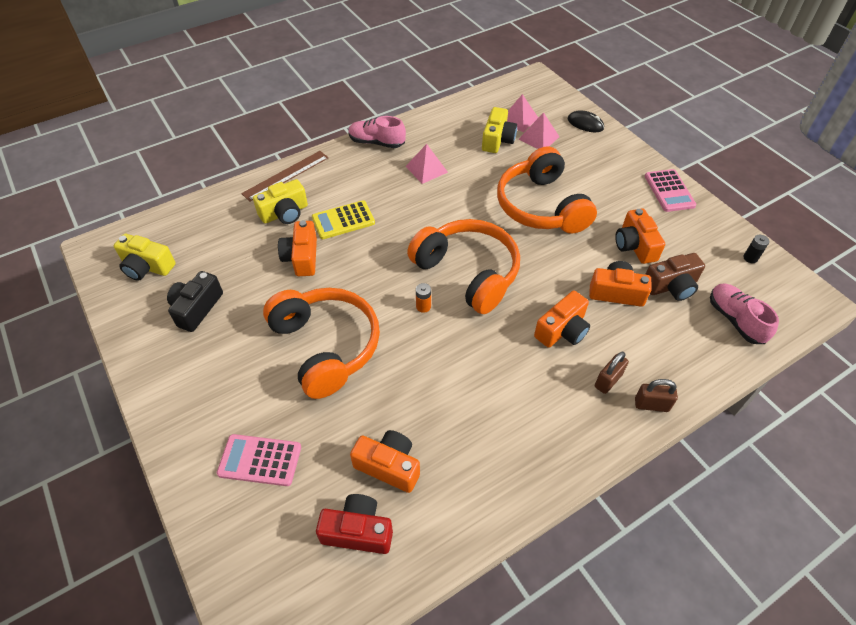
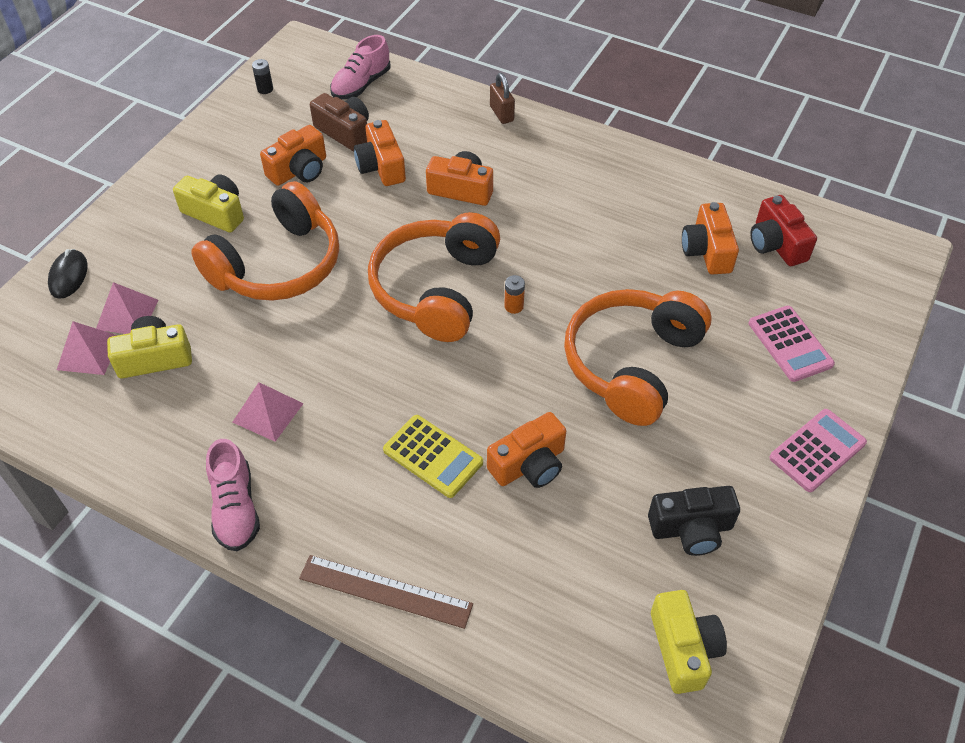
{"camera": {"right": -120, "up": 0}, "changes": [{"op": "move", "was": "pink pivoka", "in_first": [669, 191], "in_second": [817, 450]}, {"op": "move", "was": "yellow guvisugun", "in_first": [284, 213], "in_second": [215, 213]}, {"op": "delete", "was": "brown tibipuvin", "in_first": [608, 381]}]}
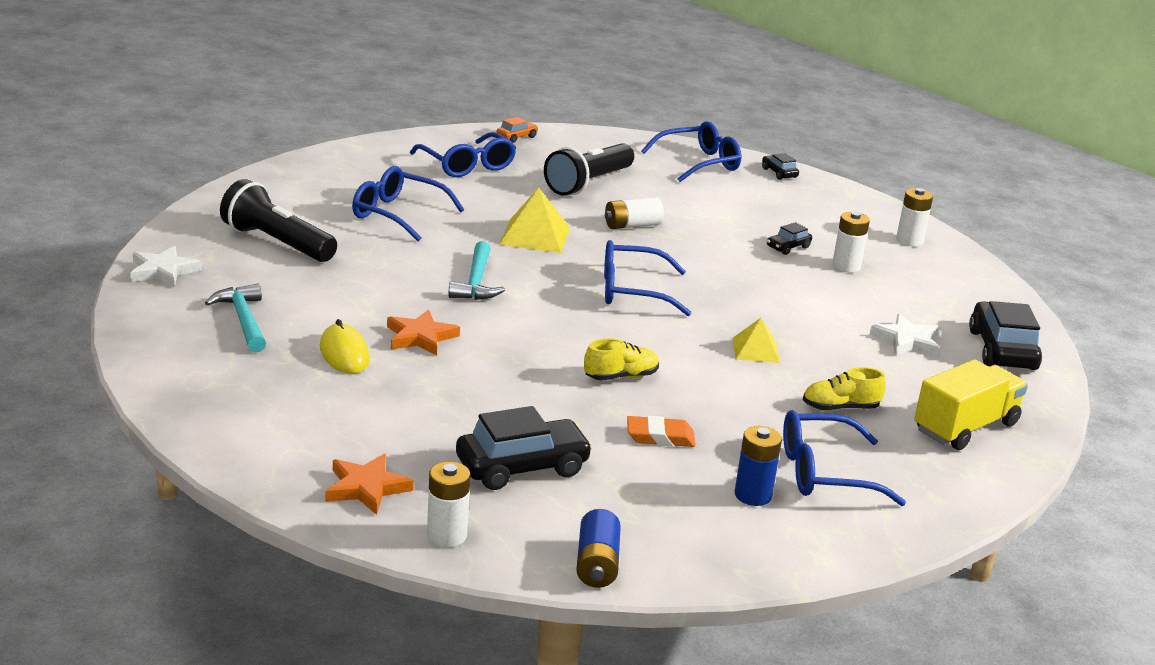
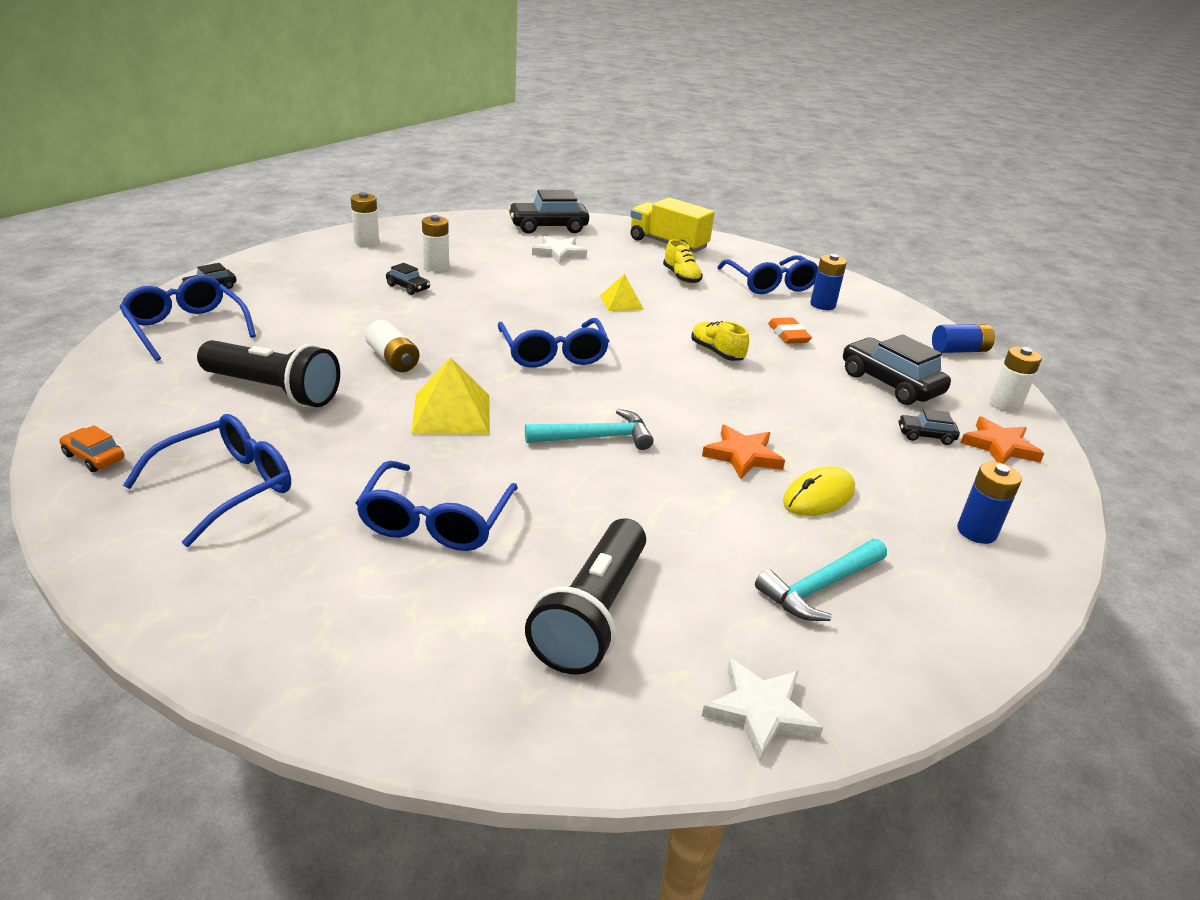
{"camera": {"right": -105, "up": 5}, "changes": [{"op": "insert", "now": "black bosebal", "in_second": [925, 435]}, {"op": "insert", "now": "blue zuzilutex", "in_second": [976, 532]}]}
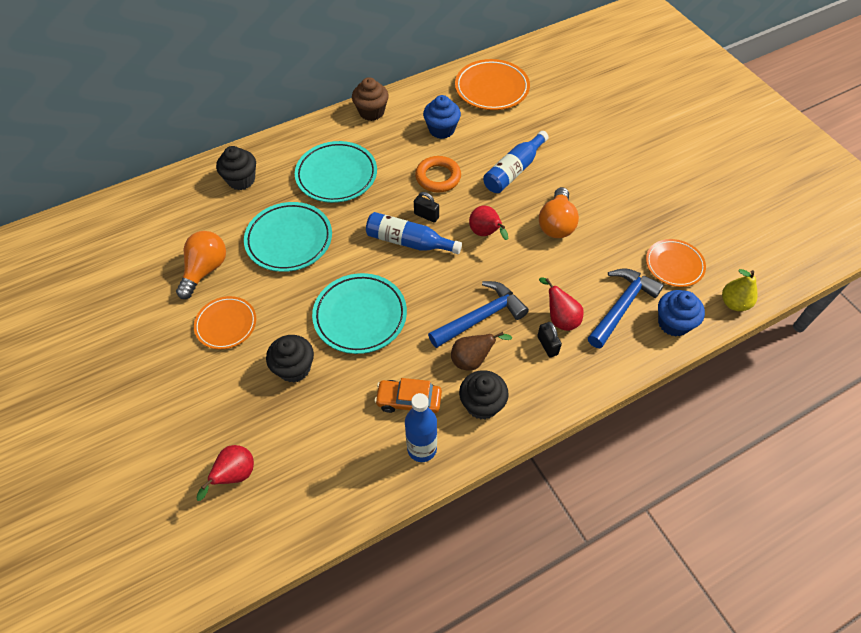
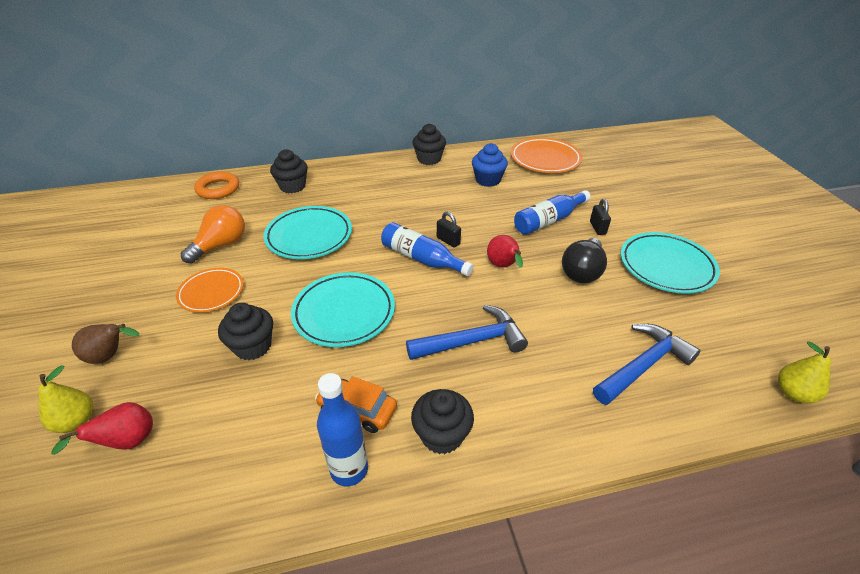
{"camera": {"right": 15, "up": -15}, "changes": [{"op": "recolor", "was": "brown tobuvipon", "now": "black tobuvipon", "in_first": [371, 112], "in_second": [429, 159]}, {"op": "move", "was": "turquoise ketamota", "in_first": [336, 175], "in_second": [666, 266]}, {"op": "move", "was": "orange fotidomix", "in_first": [438, 177], "in_second": [218, 189]}, {"op": "recolor", "was": "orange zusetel", "now": "black zusetel", "in_first": [556, 224], "in_second": [582, 271]}, {"op": "delete", "was": "orange ketamota", "in_first": [674, 265]}, {"op": "delete", "was": "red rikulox", "in_first": [560, 318]}, {"op": "delete", "was": "blue tobuvipon", "in_first": [673, 323]}, {"op": "move", "was": "black tibipuvin", "in_first": [547, 345], "in_second": [597, 228]}, {"op": "move", "was": "brown rikulox", "in_first": [472, 360], "in_second": [110, 356]}, {"op": "insert", "now": "yellow rikulox", "in_second": [76, 421]}]}
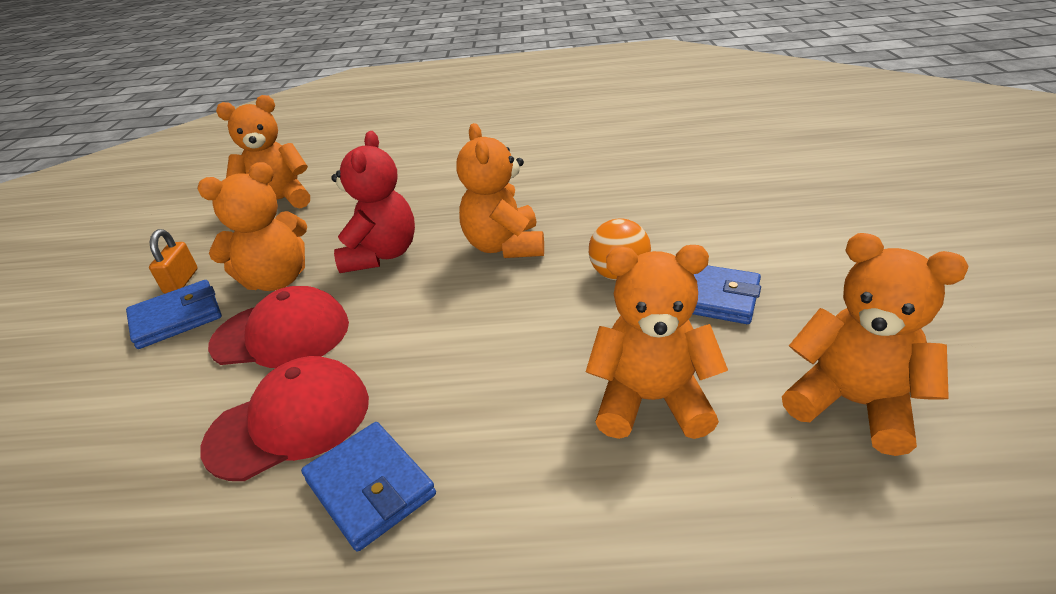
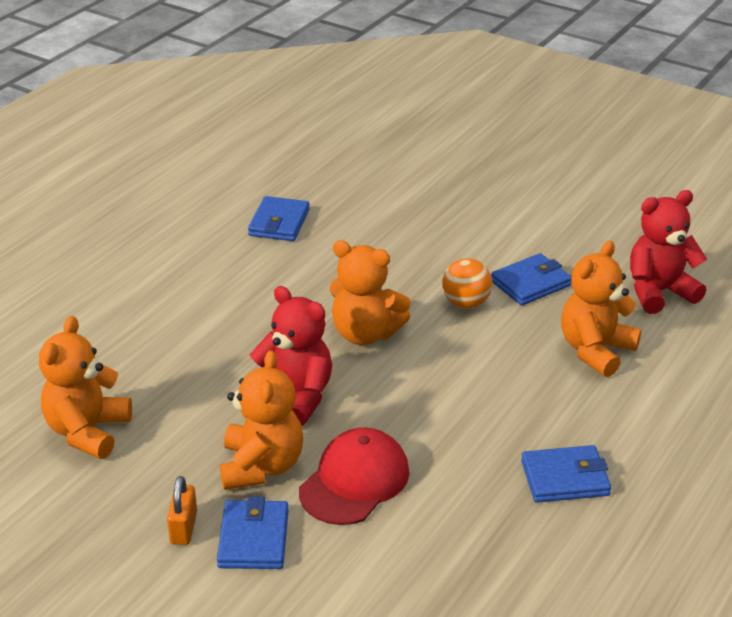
{"camera": {"right": -60, "up": 0}, "changes": [{"op": "rotate", "was": "orange tibipuvin", "in_first": [181, 281], "in_second": [184, 528], "clockwise": 60}, {"op": "recolor", "was": "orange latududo", "now": "red latududo", "in_first": [852, 403], "in_second": [659, 292]}, {"op": "delete", "was": "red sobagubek", "in_first": [290, 422]}, {"op": "insert", "now": "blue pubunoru", "in_second": [279, 223]}]}
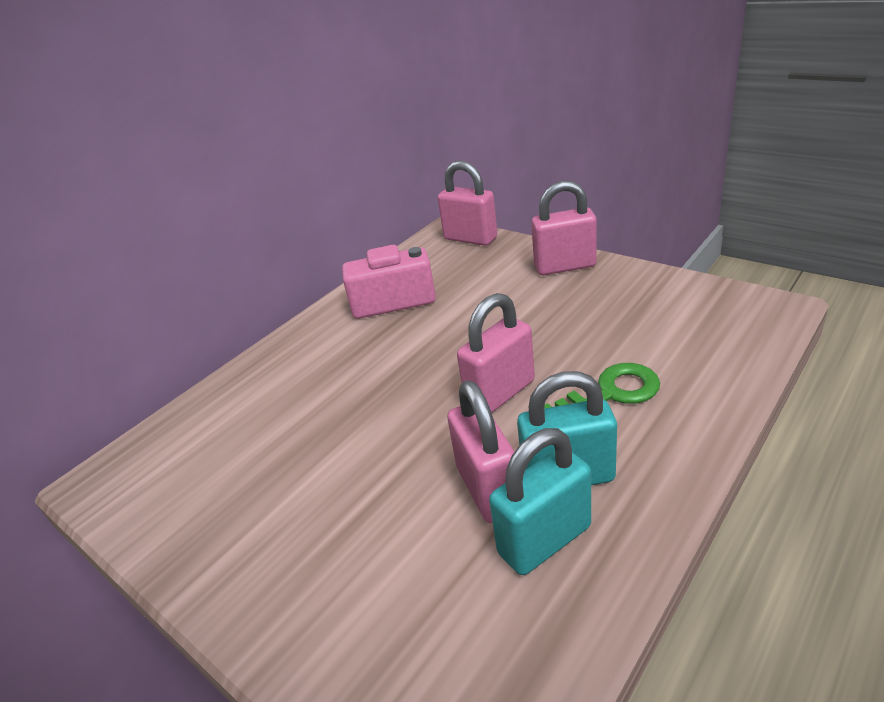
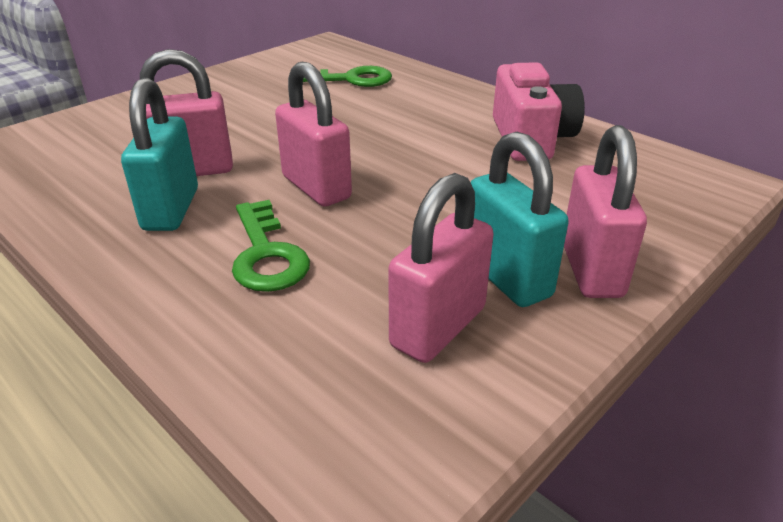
{"camera": {"right": 90, "up": 0}, "changes": [{"op": "move", "was": "pink tibipuvin", "in_first": [470, 238], "in_second": [438, 327]}, {"op": "move", "was": "turquoise tibipuvin", "in_first": [544, 540], "in_second": [506, 277]}, {"op": "insert", "now": "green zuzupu", "in_second": [351, 79]}]}
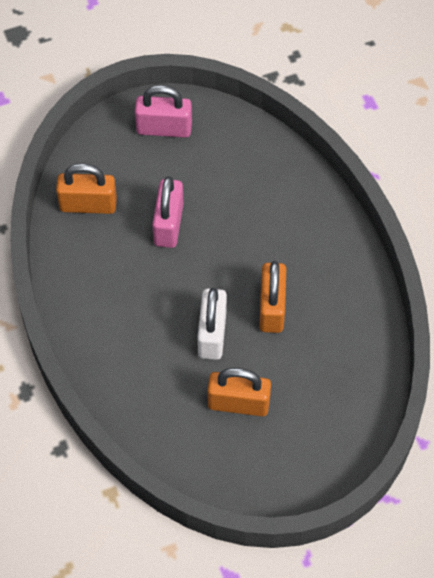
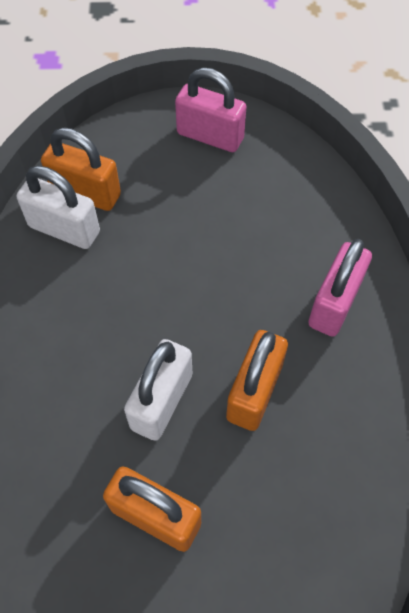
{"camera": {"right": 20, "up": 0}, "changes": [{"op": "move", "was": "pink tibipuvin", "in_first": [168, 224], "in_second": [334, 303]}, {"op": "insert", "now": "white tibipuvin", "in_second": [64, 229]}]}
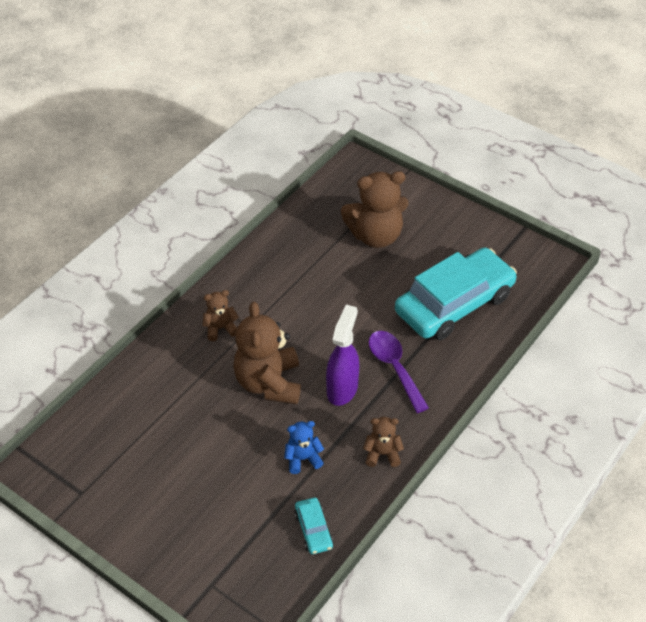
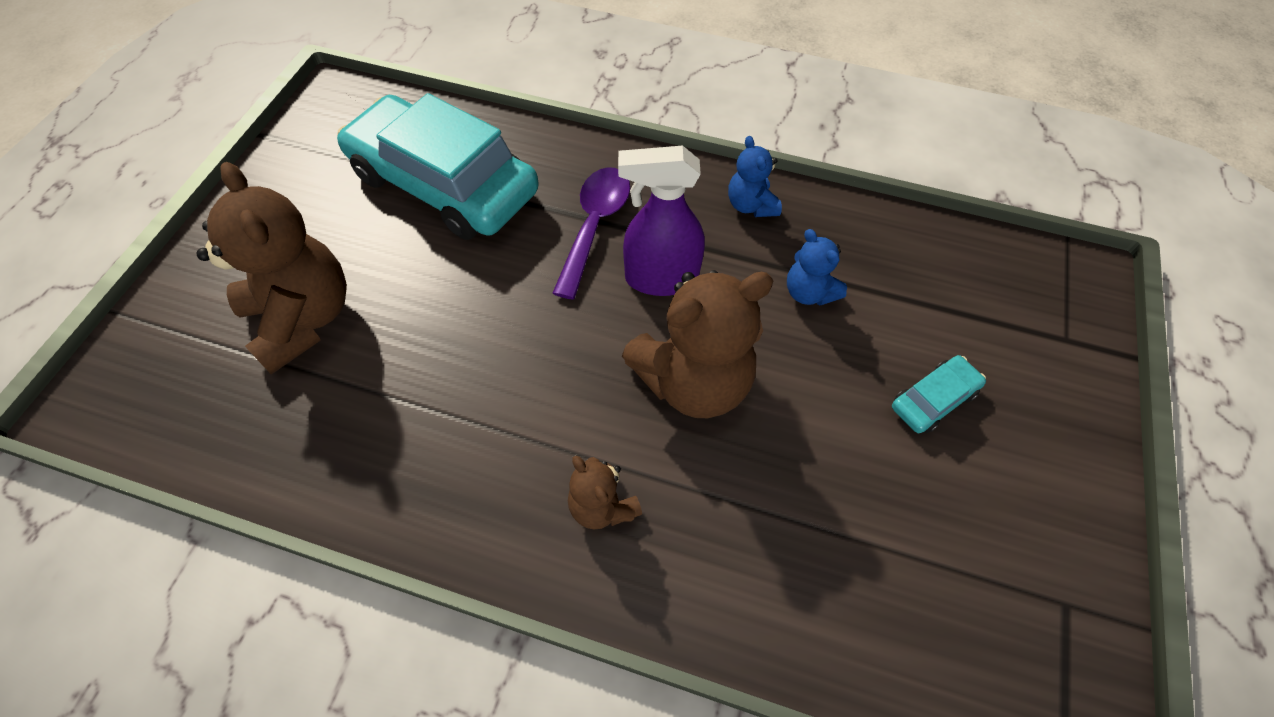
{"camera": {"right": -110, "up": 10}, "changes": [{"op": "rotate", "was": "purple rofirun", "in_first": [394, 368], "in_second": [594, 226], "clockwise": 150}, {"op": "recolor", "was": "brown latududo", "now": "blue latududo", "in_first": [382, 454], "in_second": [751, 205]}, {"op": "move", "was": "turquoise bosebal", "in_first": [313, 530], "in_second": [933, 400]}]}
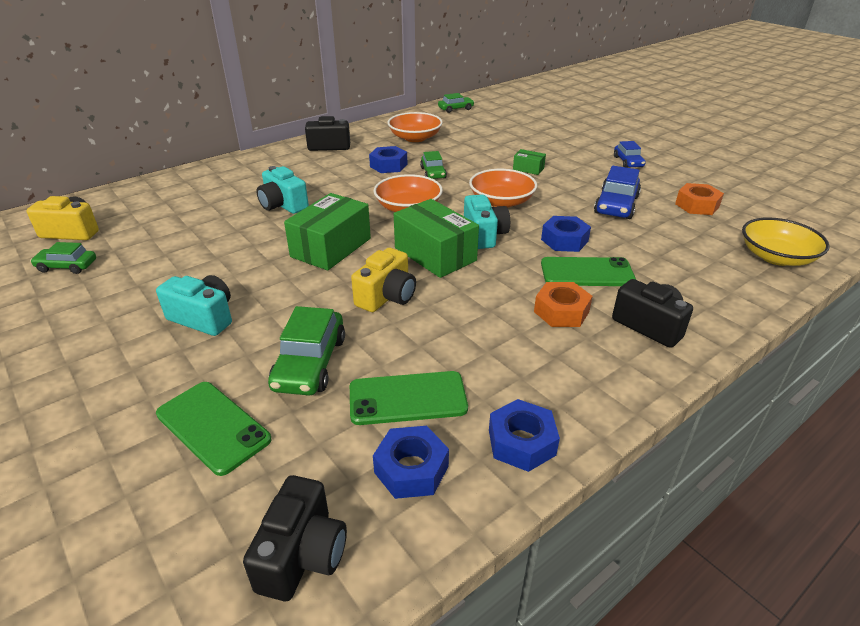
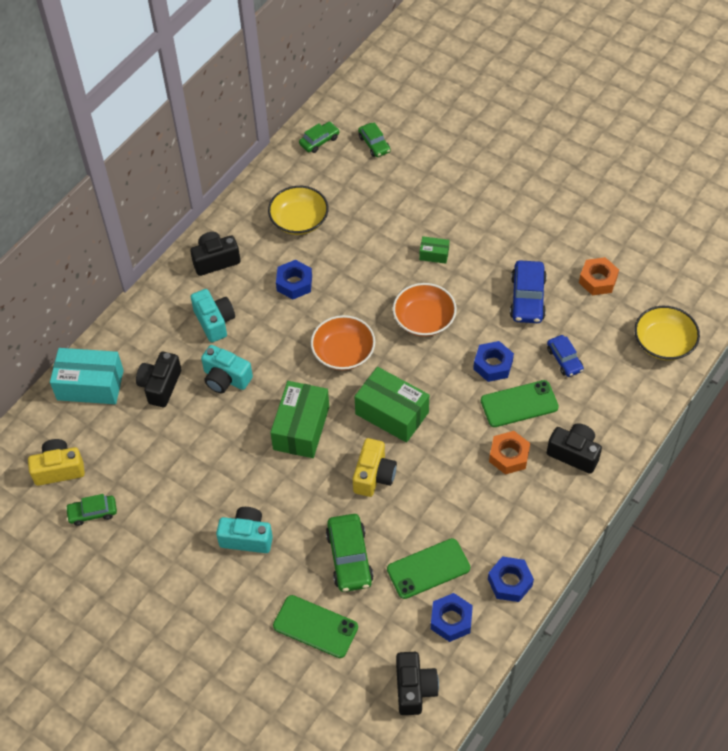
{"camera": {"right": -15, "up": 20}, "changes": [{"op": "recolor", "was": "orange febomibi", "now": "yellow febomibi", "in_first": [415, 138], "in_second": [299, 220]}, {"op": "move", "was": "blue bosebal", "in_first": [628, 162], "in_second": [564, 359]}, {"op": "move", "was": "green bosebal", "in_first": [433, 173], "in_second": [374, 144]}, {"op": "move", "was": "turquoise guvisugun", "in_first": [484, 235], "in_second": [214, 322]}, {"op": "insert", "now": "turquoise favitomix", "in_second": [90, 385]}, {"op": "insert", "now": "black guvisugun", "in_second": [160, 386]}]}
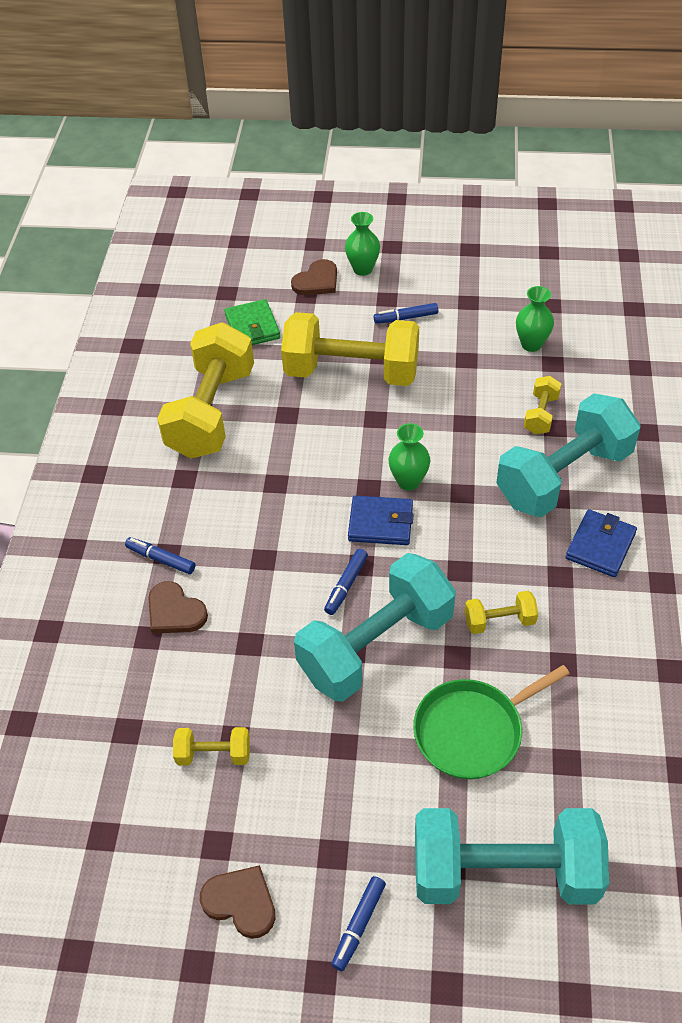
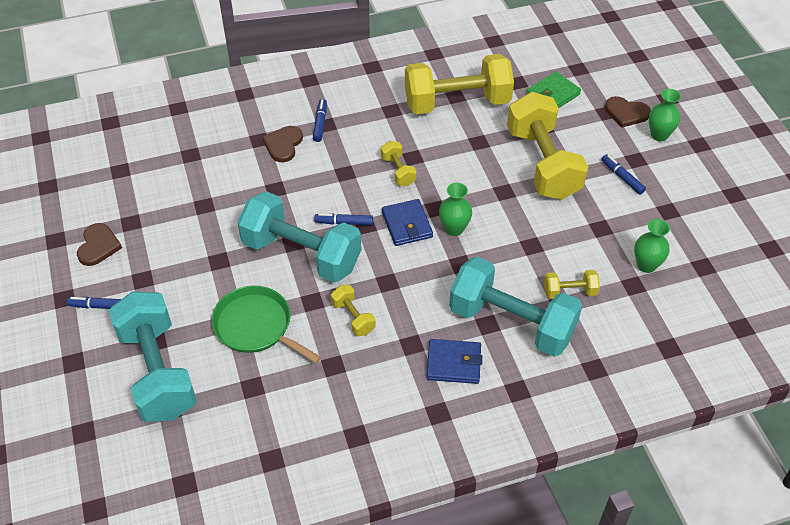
{"camera": {"right": 65, "up": 0}, "changes": [{"op": "move", "was": "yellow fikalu", "in_first": [214, 754], "in_second": [398, 171]}]}
